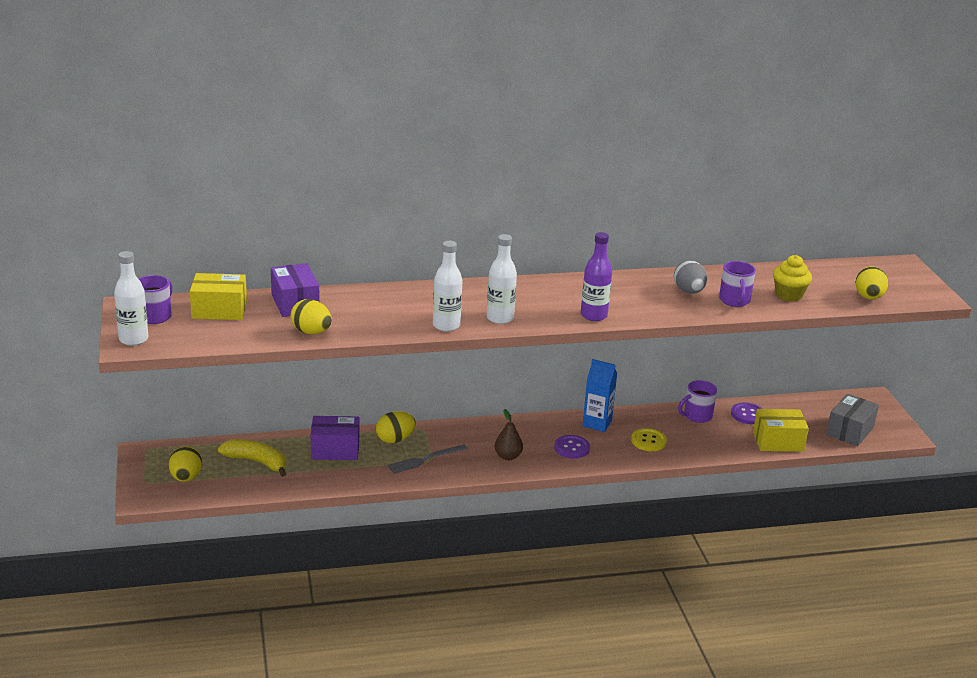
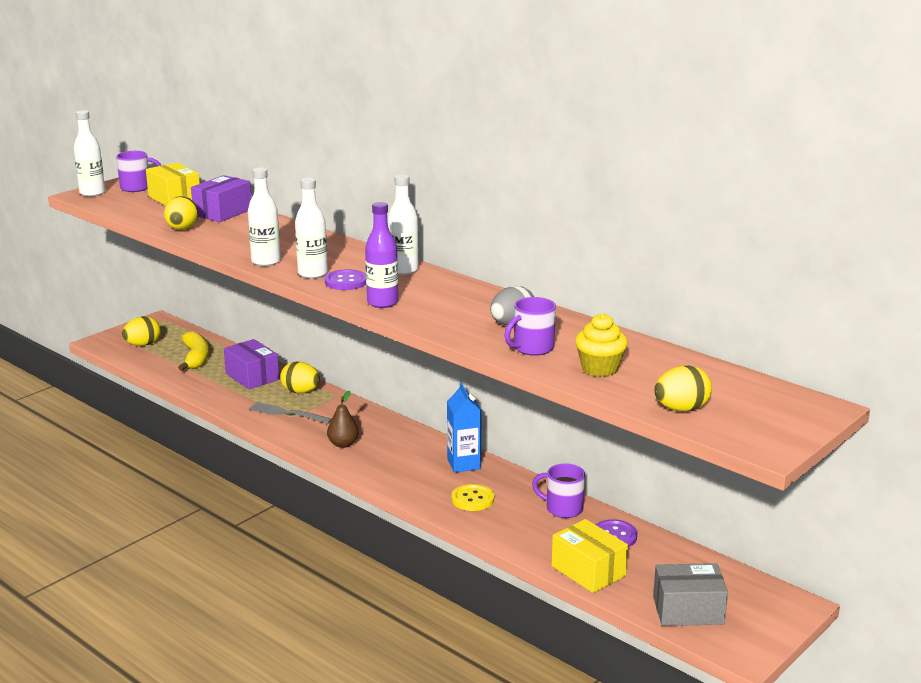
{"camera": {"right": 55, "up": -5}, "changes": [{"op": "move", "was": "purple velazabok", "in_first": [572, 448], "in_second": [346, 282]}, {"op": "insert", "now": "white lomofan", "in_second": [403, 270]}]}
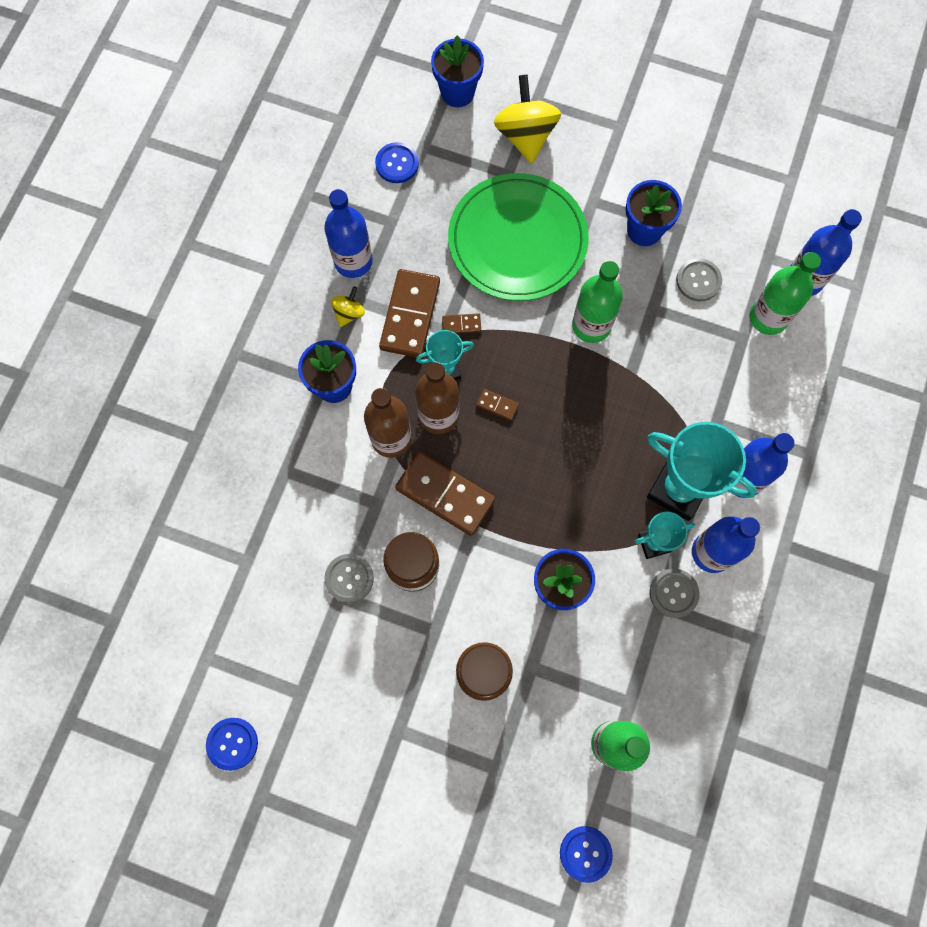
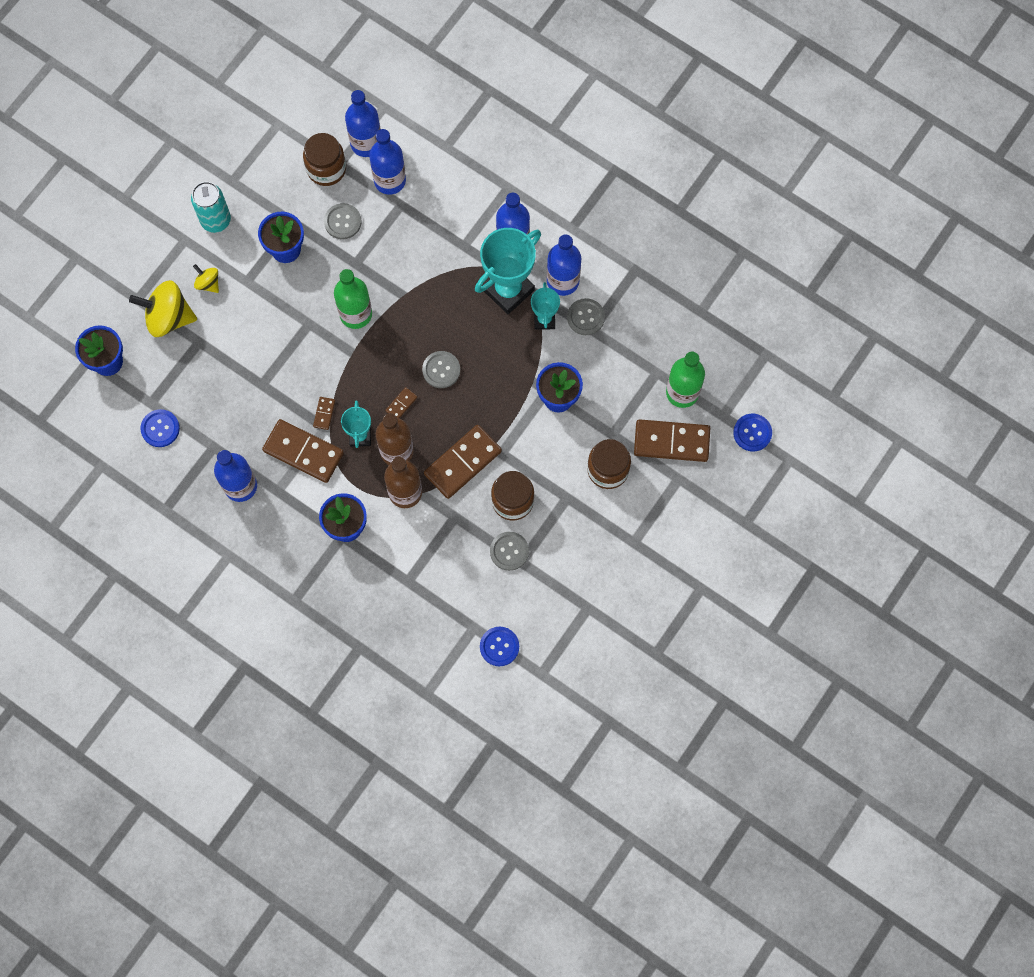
{"camera": {"right": -75, "up": 0}, "changes": [{"op": "delete", "was": "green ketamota", "in_first": [517, 240]}, {"op": "recolor", "was": "green lomofan", "now": "blue lomofan", "in_first": [768, 317], "in_second": [390, 180]}, {"op": "move", "was": "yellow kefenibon", "in_first": [349, 313], "in_second": [208, 283]}, {"op": "move", "was": "blue velazabok", "in_first": [232, 743], "in_second": [499, 646]}, {"op": "insert", "now": "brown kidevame", "in_second": [326, 169]}, {"op": "insert", "now": "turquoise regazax", "in_second": [216, 220]}, {"op": "insert", "now": "grey velazabok", "in_second": [441, 370]}, {"op": "insert", "now": "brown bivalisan", "in_second": [671, 442]}]}
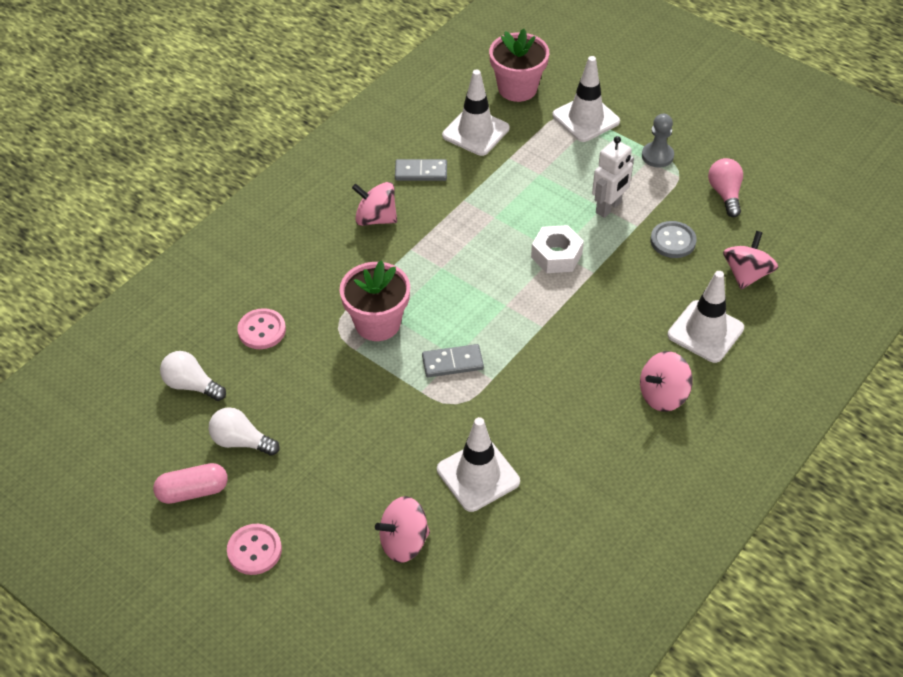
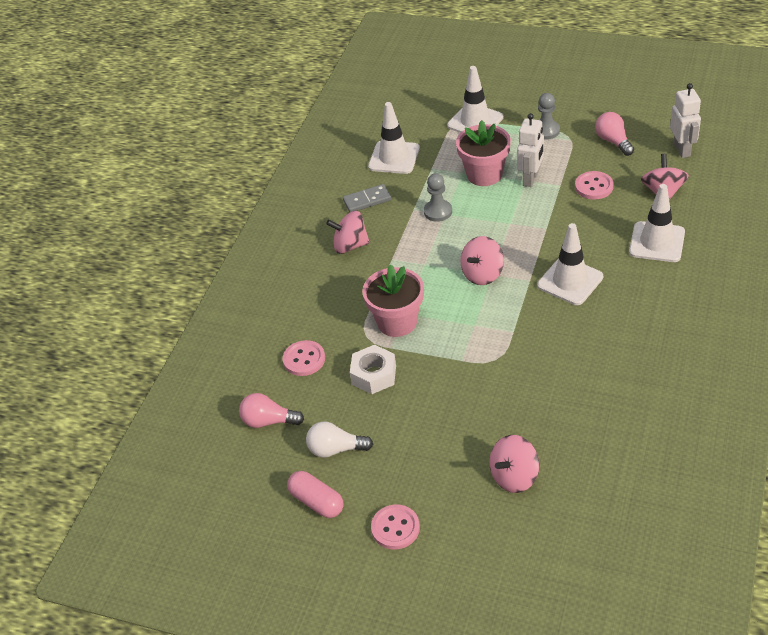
{"camera": {"right": -15, "up": -5}, "changes": [{"op": "move", "was": "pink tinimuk", "in_first": [517, 88], "in_second": [484, 174]}, {"op": "recolor", "was": "grey velazabok", "now": "pink velazabok", "in_first": [673, 241], "in_second": [594, 186]}, {"op": "move", "was": "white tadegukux", "in_first": [556, 255], "in_second": [374, 375]}, {"op": "delete", "was": "grey bivalisan", "in_first": [452, 363]}, {"op": "recolor", "was": "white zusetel", "now": "pink zusetel", "in_first": [191, 385], "in_second": [268, 421]}, {"op": "move", "was": "pink kefenibon", "in_first": [663, 395], "in_second": [482, 274]}, {"op": "move", "was": "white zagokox", "in_first": [478, 475], "in_second": [570, 281]}, {"op": "rotate", "was": "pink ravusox", "in_first": [193, 491], "in_second": [317, 502], "clockwise": 75}, {"op": "insert", "now": "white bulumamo", "in_second": [682, 150]}, {"op": "insert", "now": "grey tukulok", "in_second": [438, 212]}]}
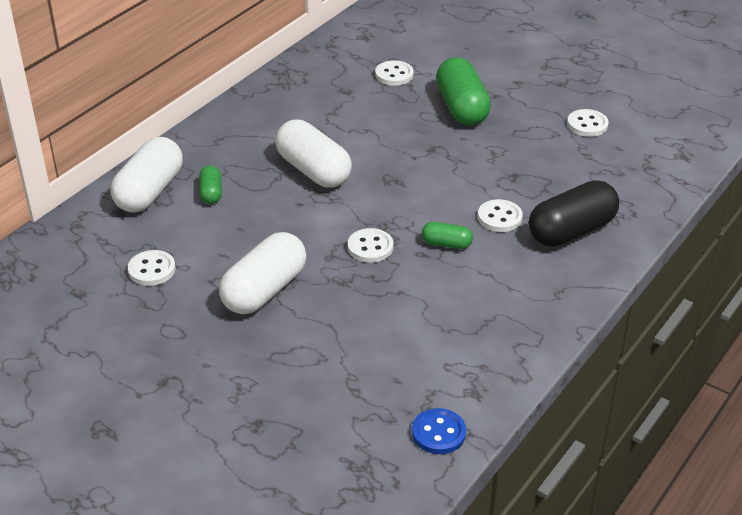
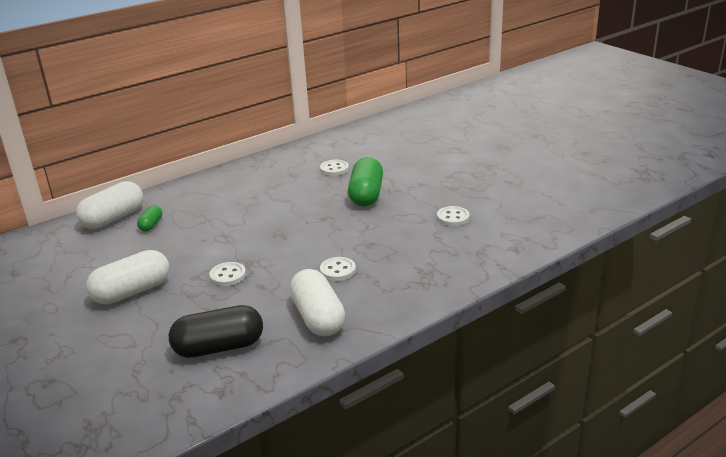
{"camera": {"right": 20, "up": -10}, "changes": [{"op": "move", "was": "white ravusox", "in_first": [313, 170], "in_second": [318, 317]}, {"op": "move", "was": "black ravusox", "in_first": [571, 230], "in_second": [219, 347]}, {"op": "delete", "was": "green ravusox", "in_first": [446, 244]}, {"op": "delete", "was": "white velazabok", "in_first": [152, 270]}, {"op": "delete", "was": "blue velazabok", "in_first": [438, 433]}]}
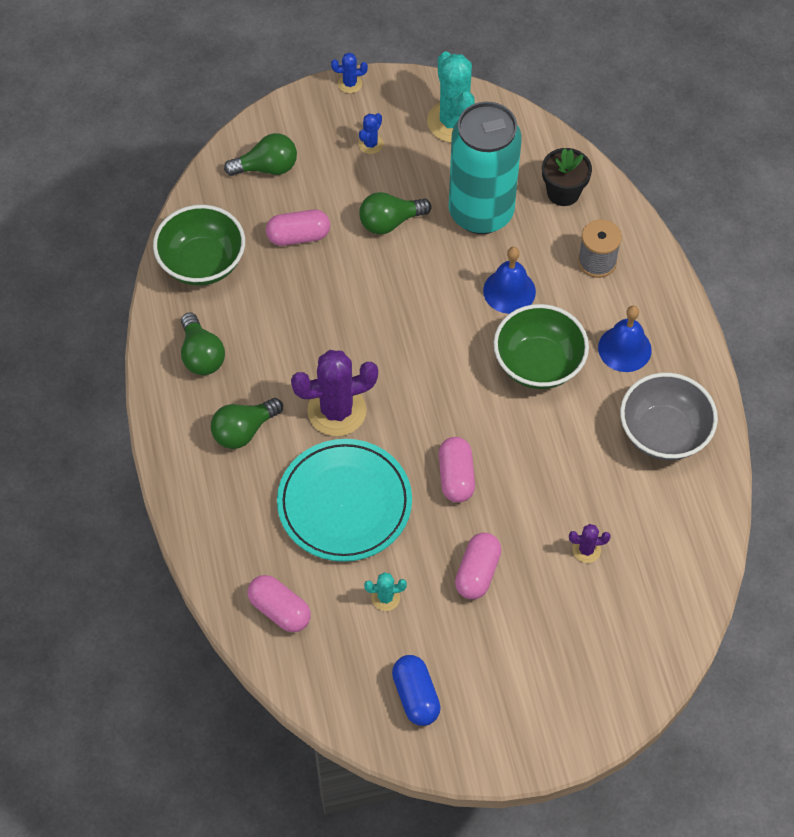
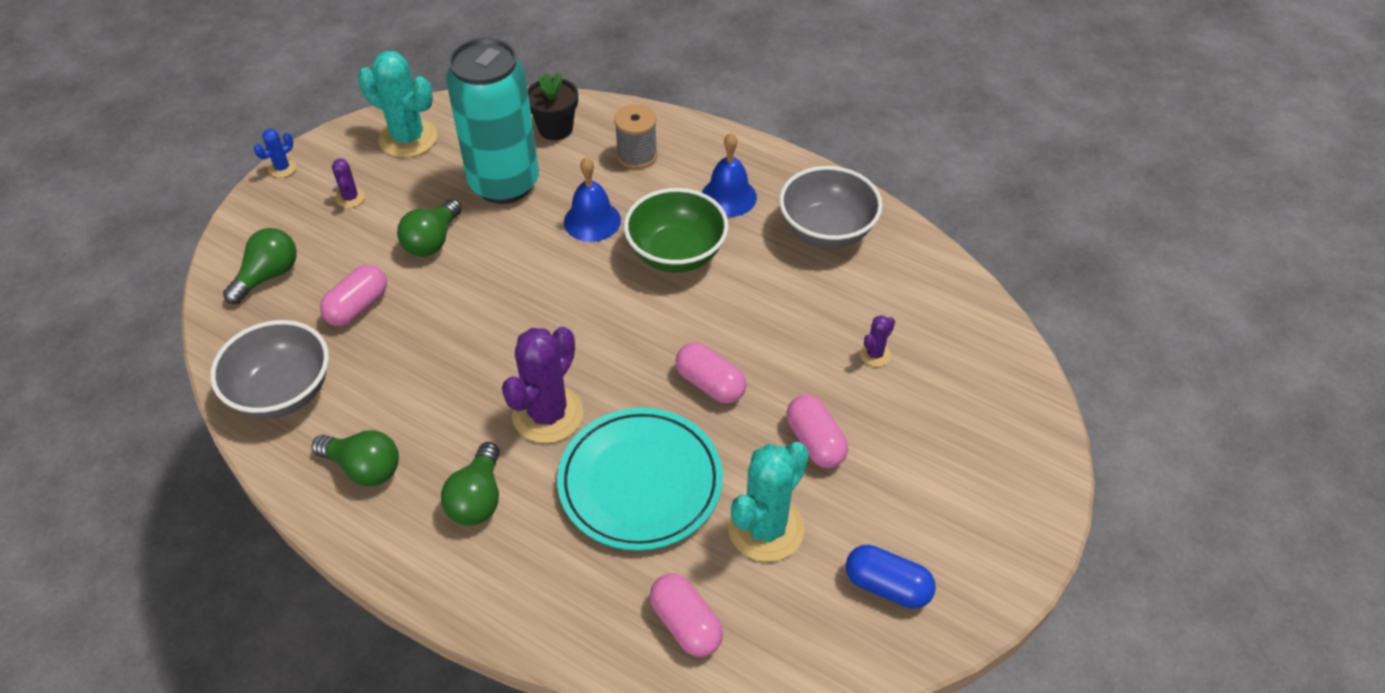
{"camera": {"right": -45, "up": -10}, "changes": [{"op": "recolor", "was": "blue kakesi", "now": "purple kakesi", "in_first": [370, 144], "in_second": [350, 198]}, {"op": "recolor", "was": "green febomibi", "now": "grey febomibi", "in_first": [202, 263], "in_second": [282, 392]}, {"op": "resize", "was": "turquoise kakesi", "in_first": [385, 597], "in_second": [766, 528], "ratio": 2.16}, {"op": "rotate", "was": "pink ravusox", "in_first": [280, 610], "in_second": [686, 624], "clockwise": 60}]}
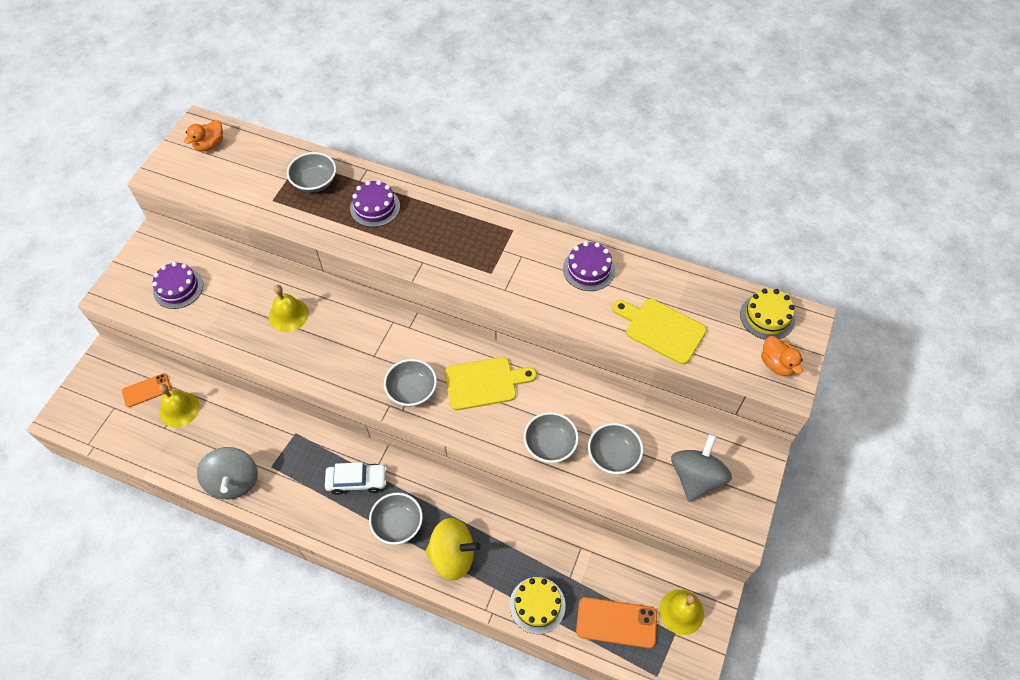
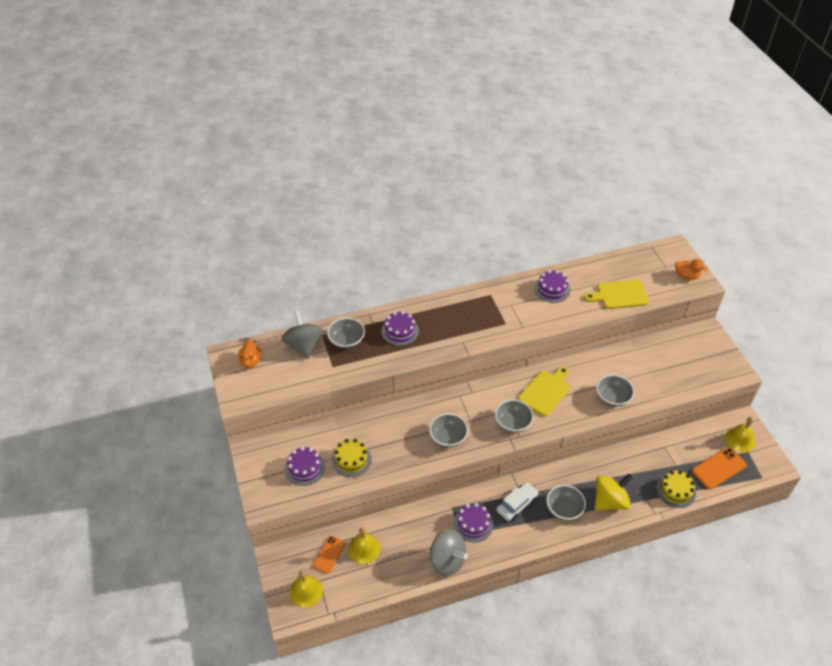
{"camera": {"right": -40, "up": -10}, "changes": [{"op": "move", "was": "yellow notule", "in_first": [288, 315], "in_second": [306, 591]}, {"op": "move", "was": "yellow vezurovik", "in_first": [767, 317], "in_second": [351, 459]}, {"op": "move", "was": "grey febomibi", "in_first": [613, 455], "in_second": [448, 437]}, {"op": "move", "was": "grey kefenibon", "in_first": [696, 477], "in_second": [303, 345]}, {"op": "insert", "now": "purple vezurovik", "in_second": [473, 524]}]}
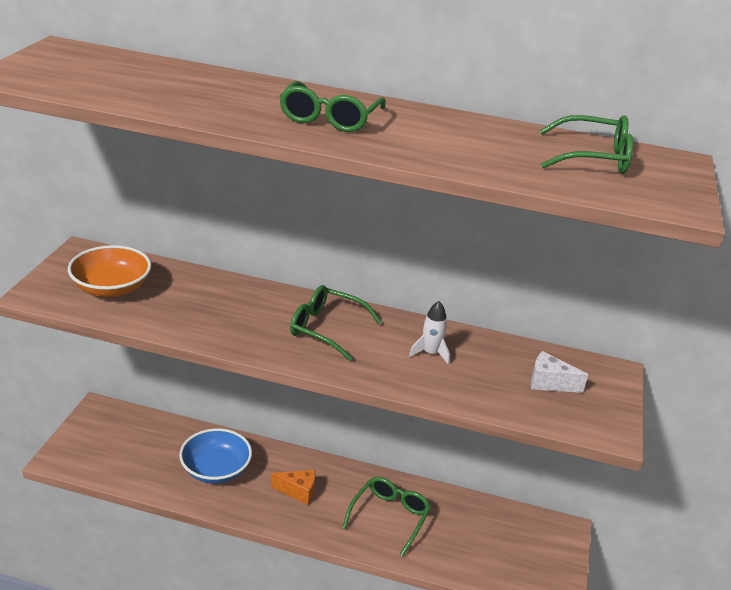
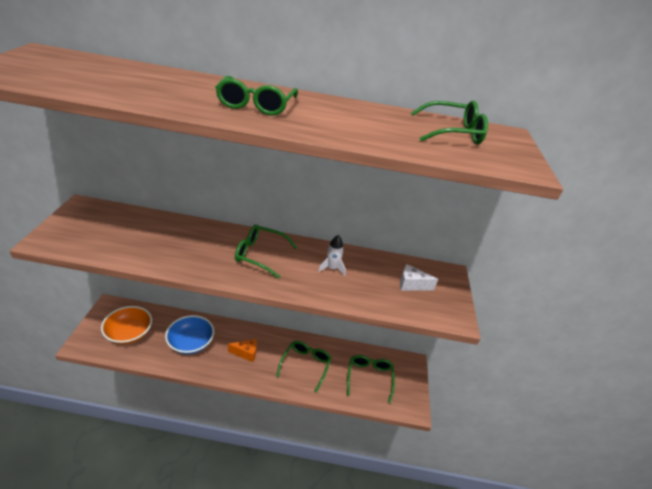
{"camera": {"right": -10, "up": 5}, "changes": [{"op": "move", "was": "orange febomibi", "in_first": [111, 288], "in_second": [129, 333]}, {"op": "insert", "now": "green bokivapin", "in_second": [369, 377]}]}
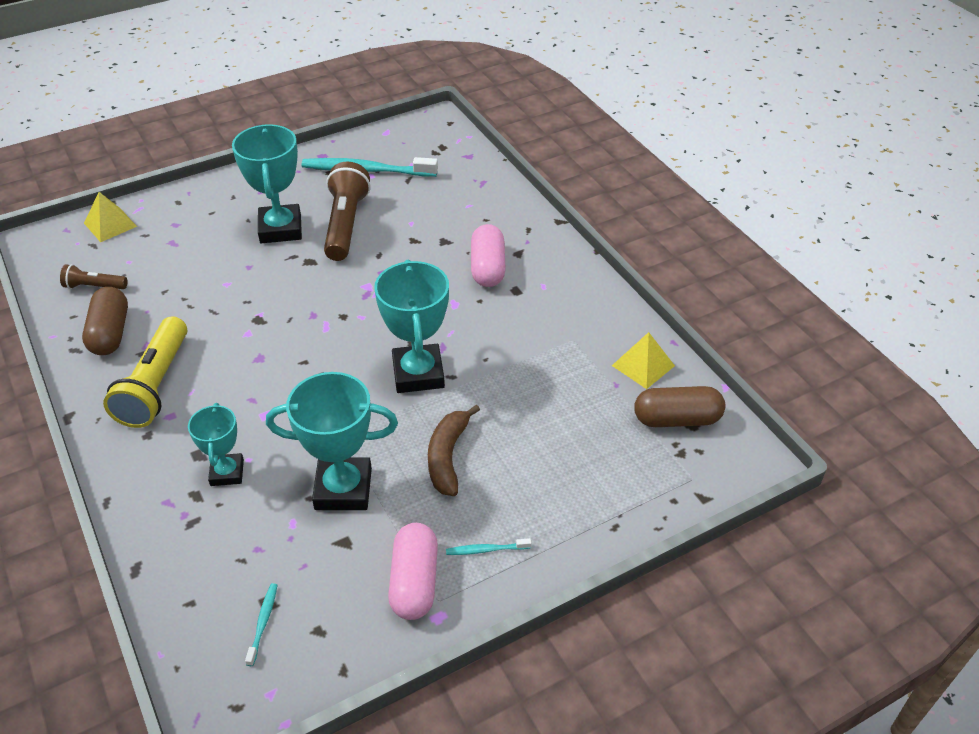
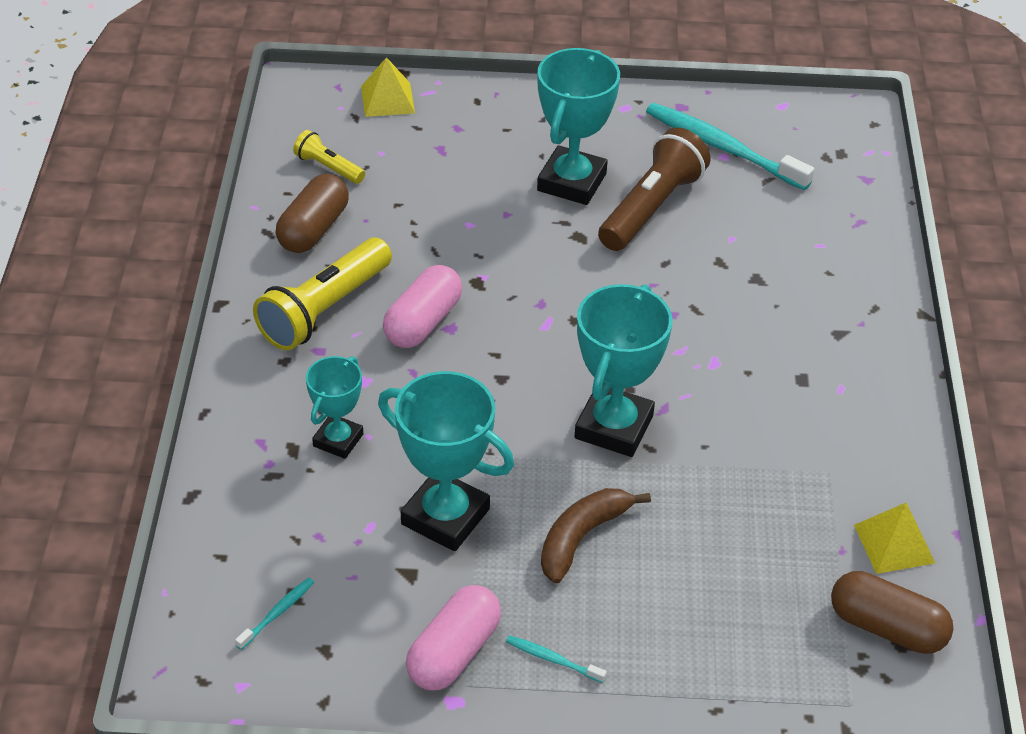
{"camera": {"right": 30, "up": 0}, "changes": [{"op": "move", "was": "pink ravusox", "in_first": [487, 268], "in_second": [423, 322]}, {"op": "recolor", "was": "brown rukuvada", "now": "yellow rukuvada", "in_first": [94, 286], "in_second": [328, 167]}]}
